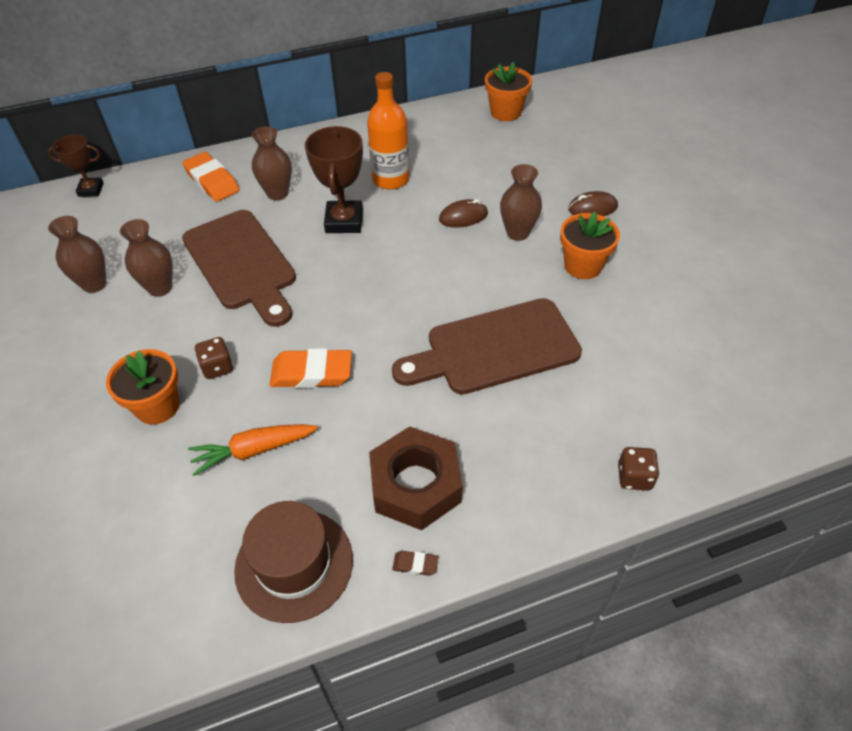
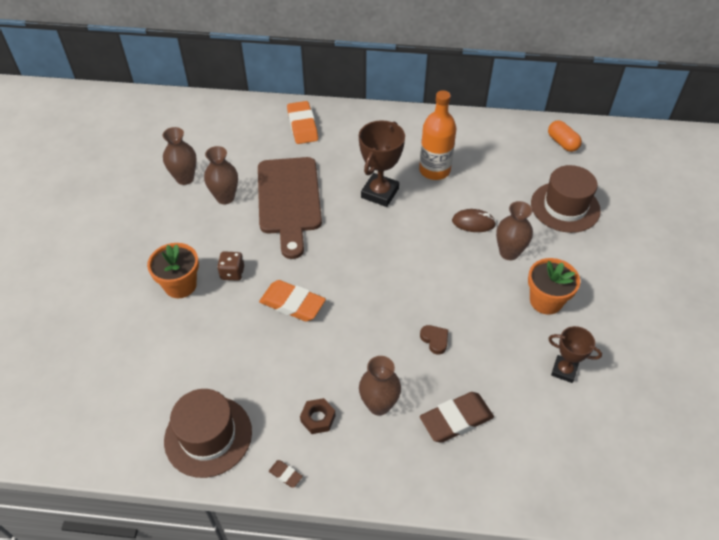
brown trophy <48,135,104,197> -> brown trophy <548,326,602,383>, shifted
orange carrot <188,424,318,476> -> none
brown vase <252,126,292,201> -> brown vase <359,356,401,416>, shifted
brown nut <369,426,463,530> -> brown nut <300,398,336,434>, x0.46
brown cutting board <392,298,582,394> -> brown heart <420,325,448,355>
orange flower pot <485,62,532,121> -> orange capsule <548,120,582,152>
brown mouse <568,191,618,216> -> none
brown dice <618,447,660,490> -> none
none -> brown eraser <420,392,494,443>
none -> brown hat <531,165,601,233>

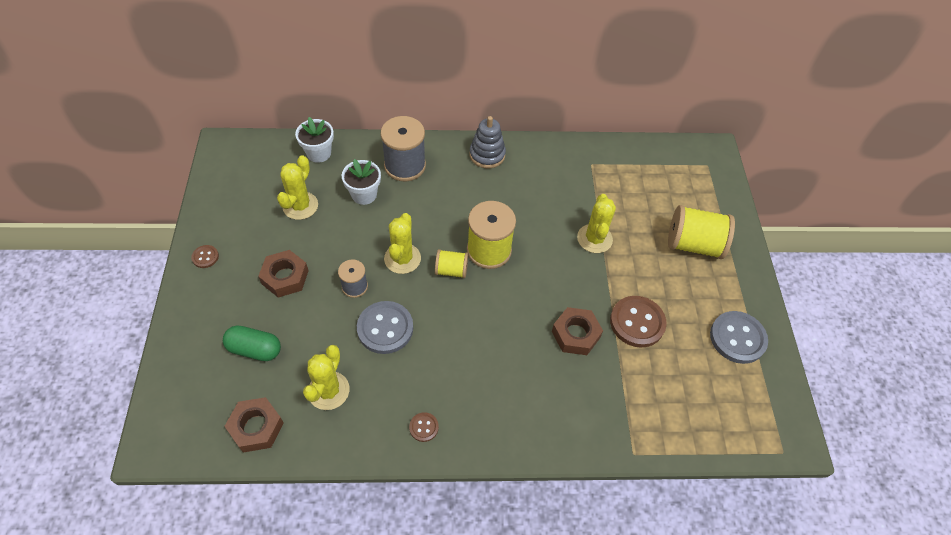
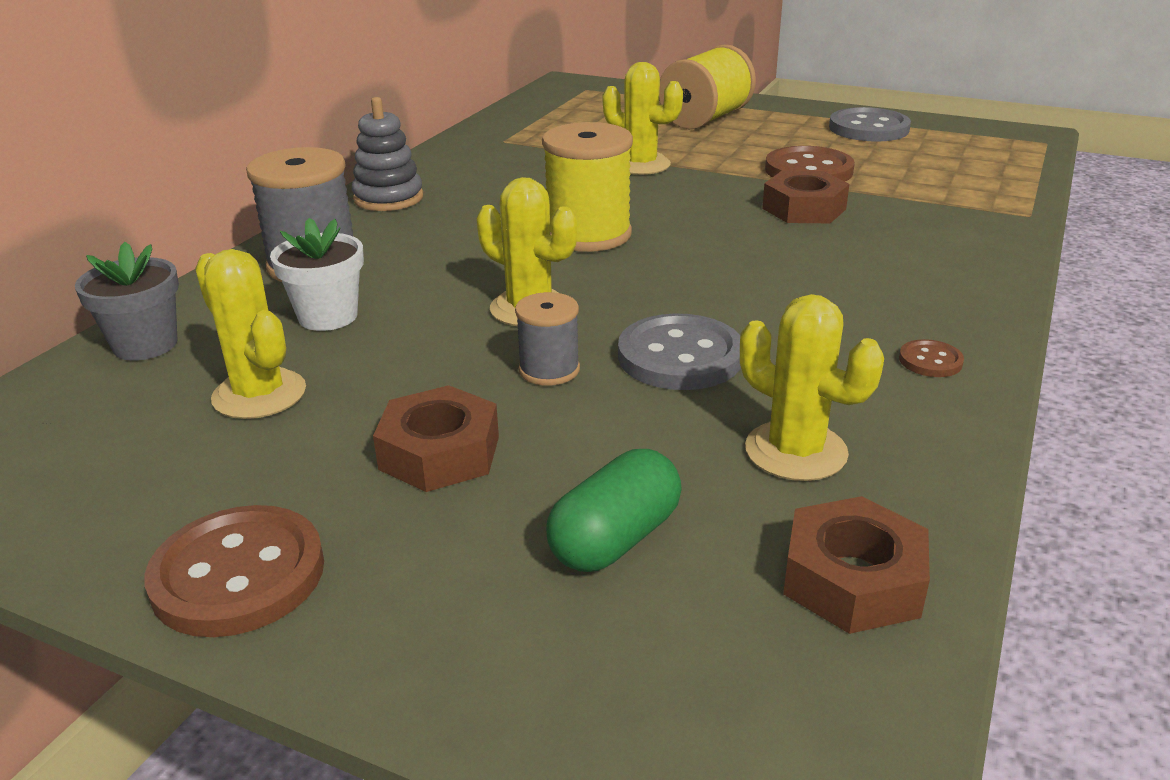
brown button <191,245,219,268> -> brown button <144,505,324,637>, x2.07
white flower pot <295,117,334,163> -> grey flower pot <75,242,179,361>
yellow spool <435,249,468,278> -> none

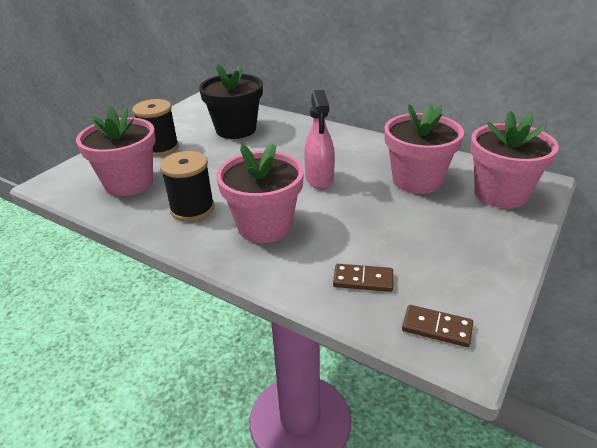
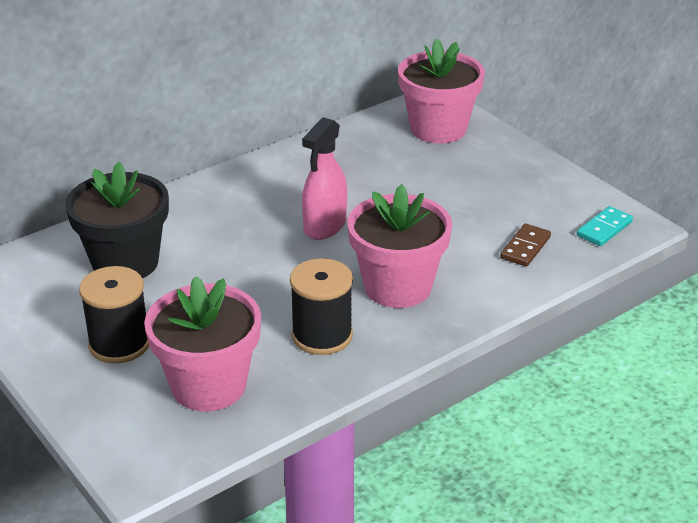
pink spray bottle <304,90,335,189> -> pink spray bottle <302,117,347,240>, 105 degrees clockwise
pink flower pot <384,104,464,194> -> none
brown domino <402,305,473,347> -> turquoise domino <577,206,633,246>

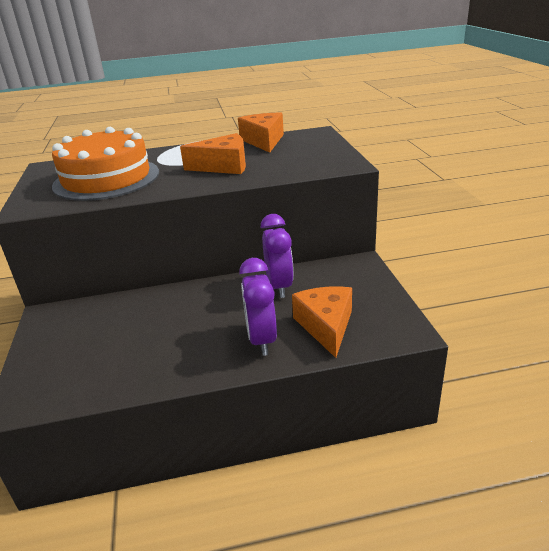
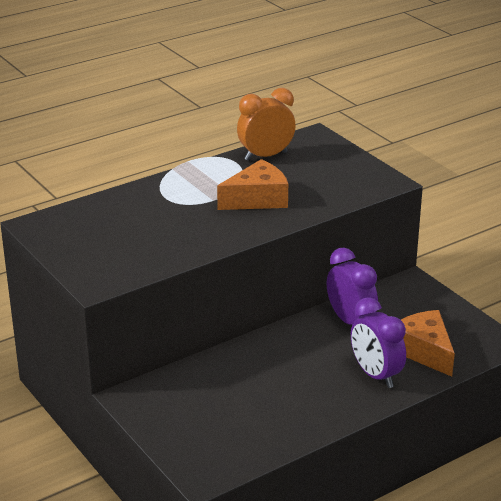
orange cake <52,127,159,201> -> none
orange cheese <238,113,284,153> -> orange clock <237,88,296,161>

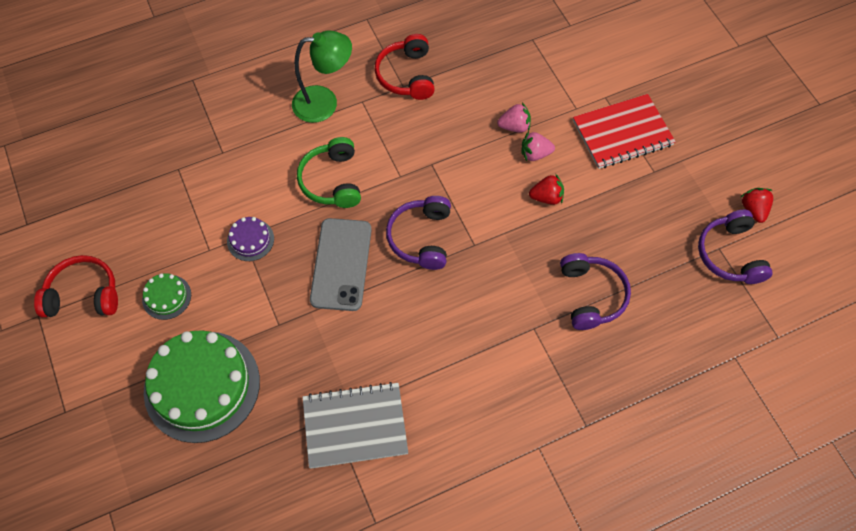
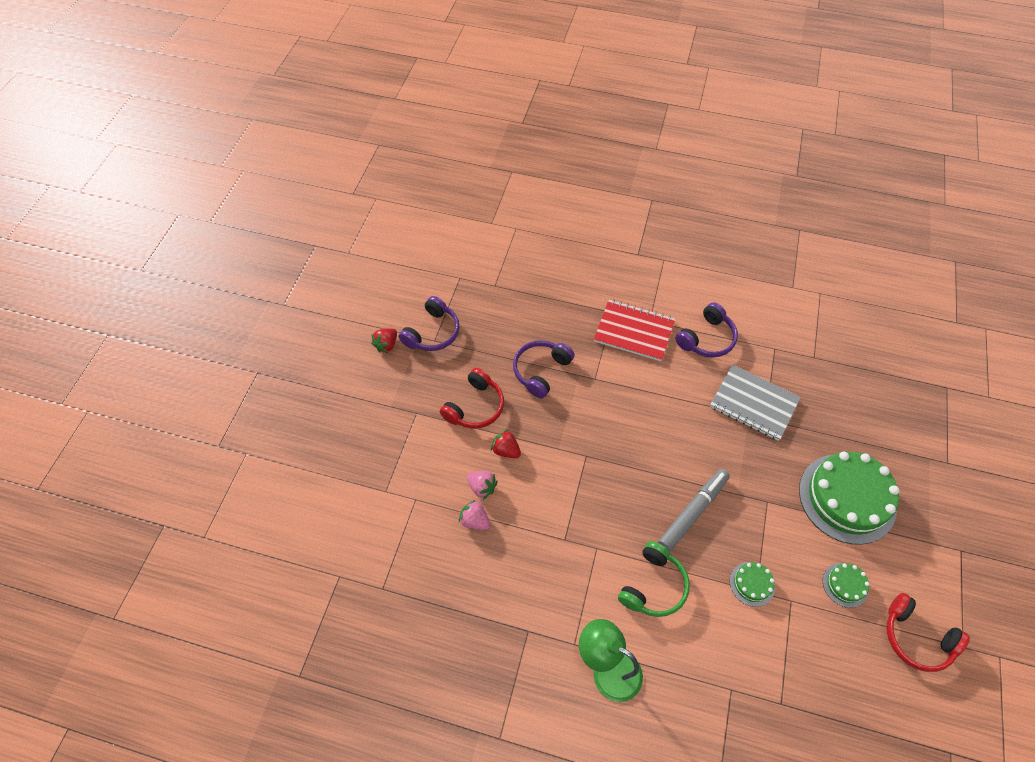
purple cake <227,217,274,261> -> green cake <730,562,775,607>
grey phone <310,218,372,311> -> grey marker <658,469,730,552>
red headphones <375,34,435,100> -> red headphones <440,368,504,429>, shifted
purple headphones <386,196,451,270> -> purple headphones <675,302,738,358>, shifted
red notebook <573,94,676,169> -> red notebook <594,300,675,361>, shifted

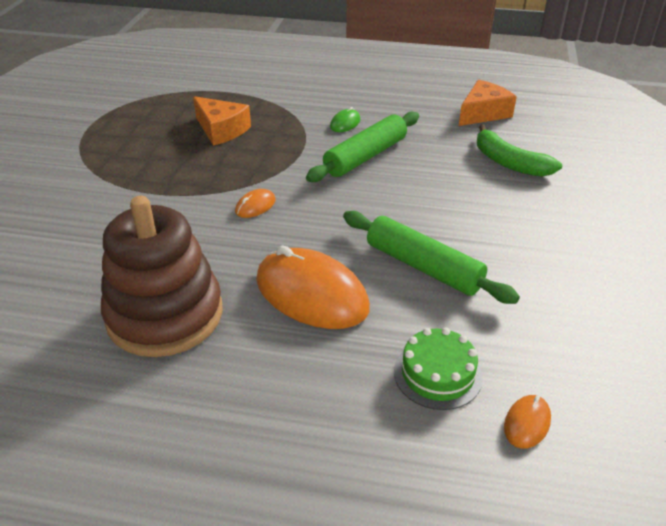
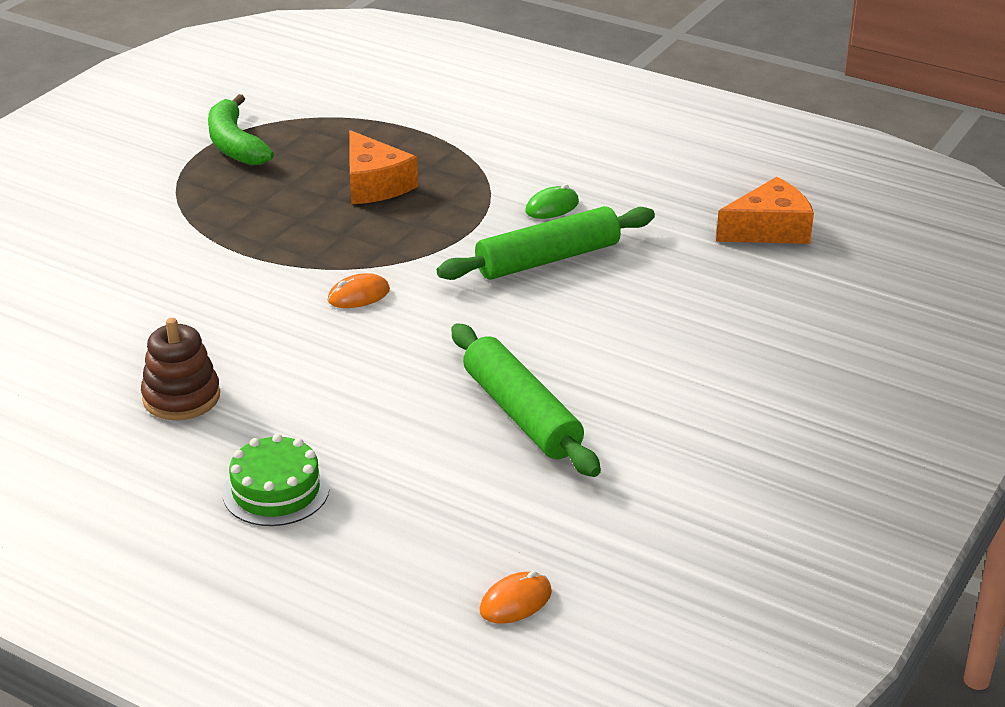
brown stacking toy <101,196,223,357> -> brown stacking toy <141,318,220,420>, x0.54
orange mouse <256,245,370,329> -> none
green cake <394,328,482,410> -> green cake <223,434,330,526>, shifted
green banana <477,125,562,177> -> green banana <208,94,274,166>, shifted

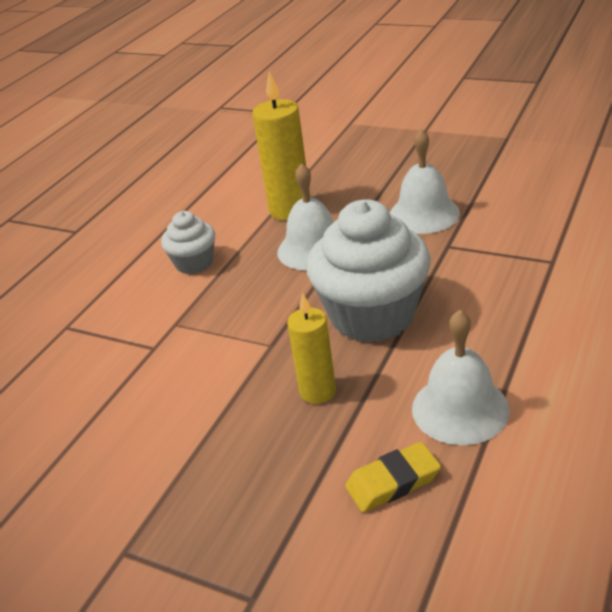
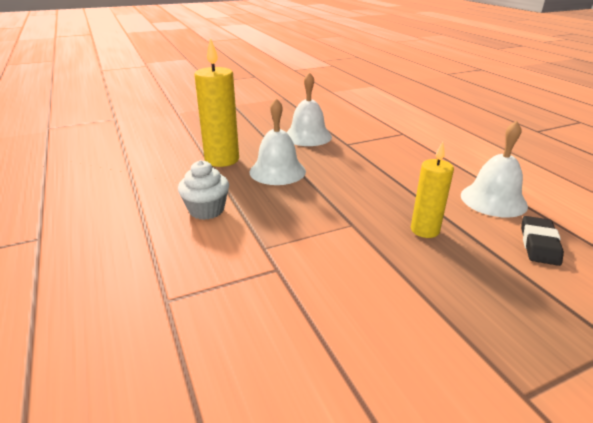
white cupcake <306,199,431,343> -> none
yellow eraser <345,442,441,512> -> black eraser <521,216,564,266>

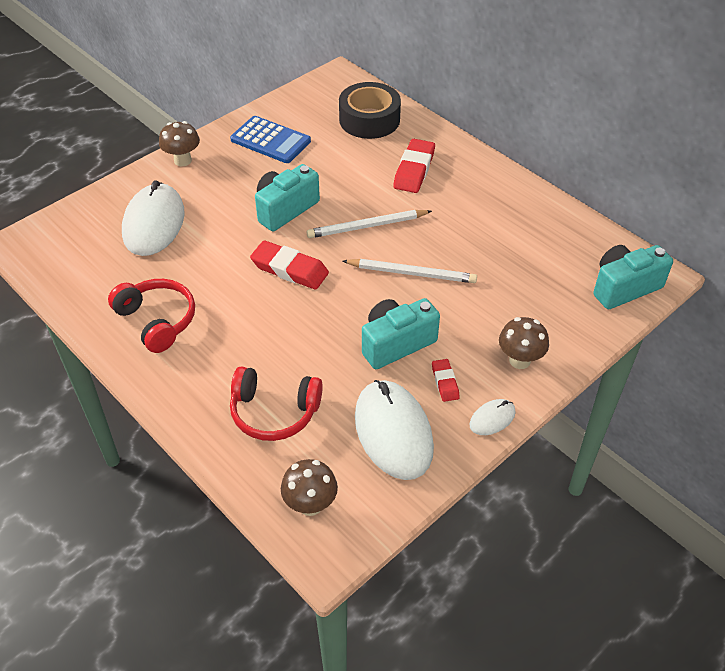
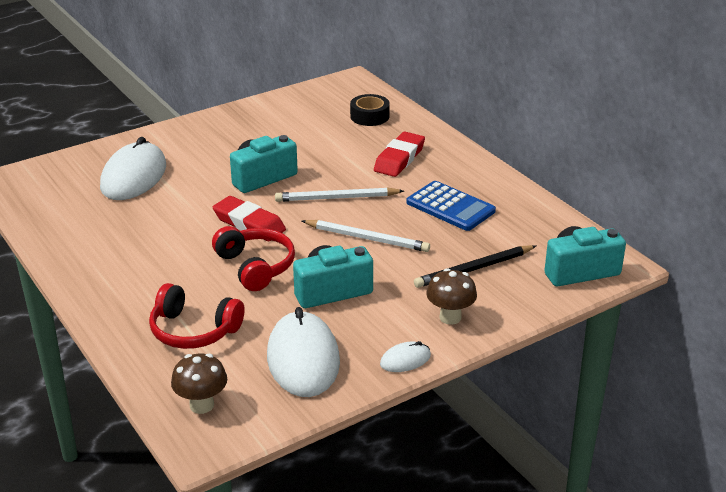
red headphones <108,279,195,353> -> red headphones <212,226,295,291>, shifted
brown mushroom <159,121,200,166> -> none
blue calculator <230,116,311,163> -> blue calculator <406,181,496,231>, shifted
black tape <339,82,401,139> -> black tape <350,94,390,126>, x0.64
red eraser <432,359,460,402> -> none
none -> black pencil <414,245,536,288>

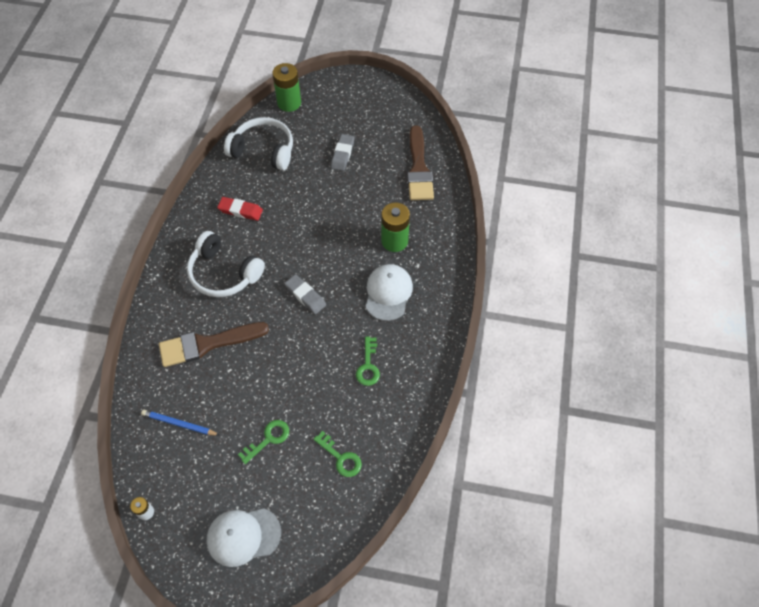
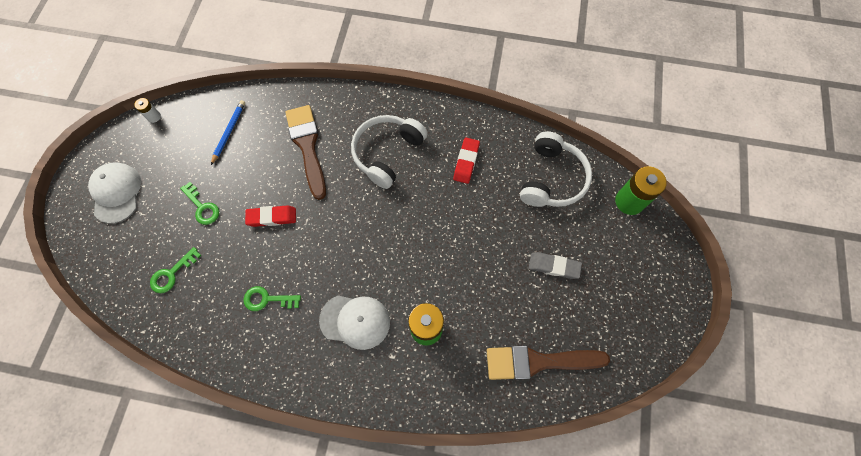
grey eraser <284,274,326,314> -> none
none -> red eraser <245,205,296,227>

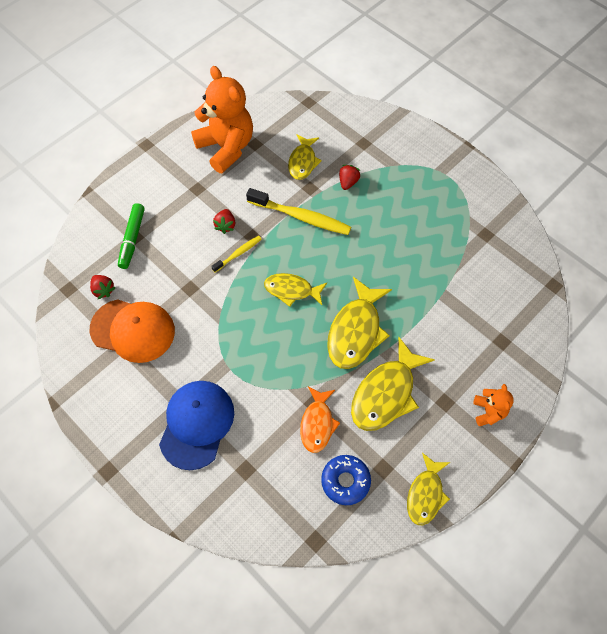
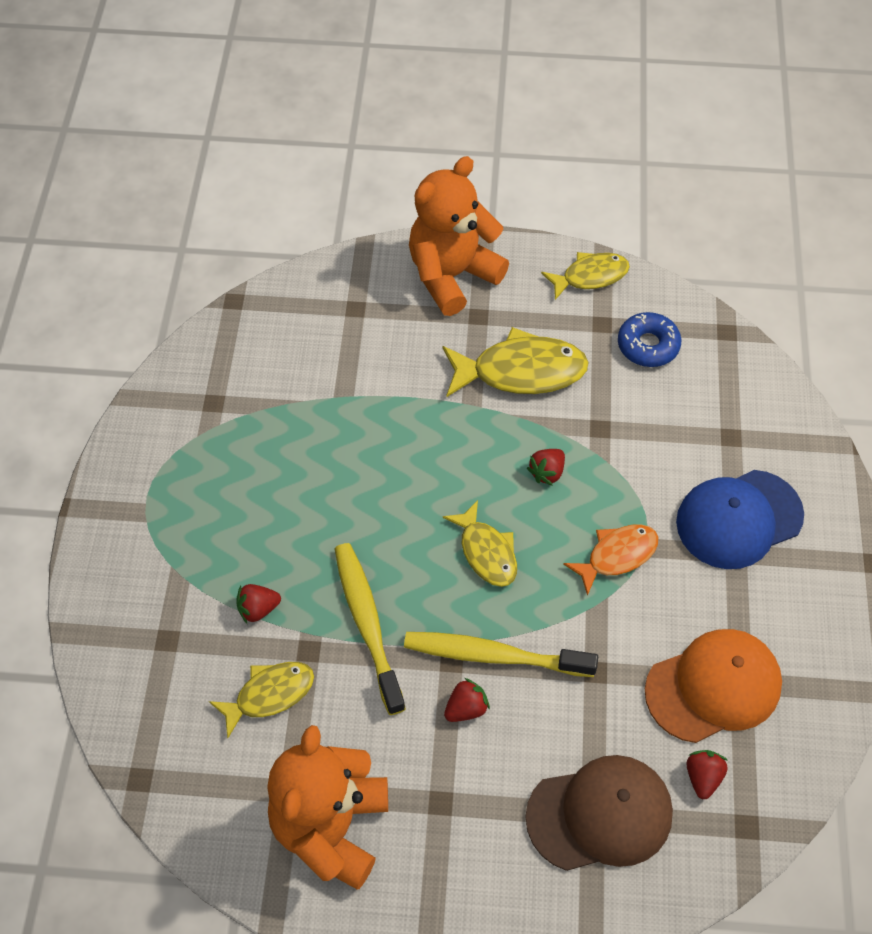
orange cap <90,299,175,363> -> orange cap <645,629,782,743>, 90 degrees clockwise
green marker <118,203,145,269> -> brown cap <526,755,673,871>
yellow toothbrush <211,236,261,272> -> yellow toothbrush <404,632,598,677>, x1.89
orange fish <300,387,340,453> -> orange fish <563,524,659,596>, shifted
yellow fish <327,277,392,369> -> none
orange teddy bear <474,384,514,426> -> orange teddy bear <409,156,509,316>, x2.15
none -> red strawberry <527,449,565,486>

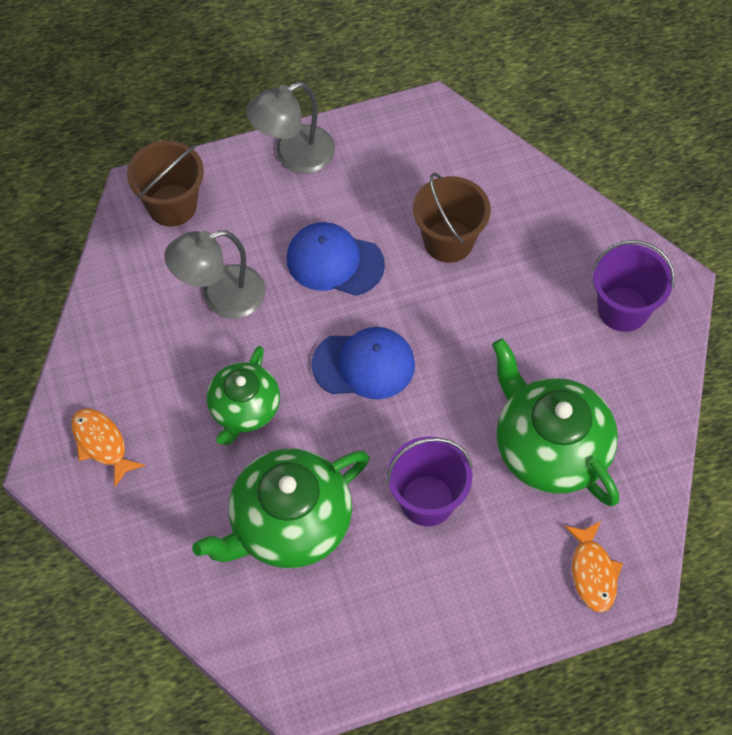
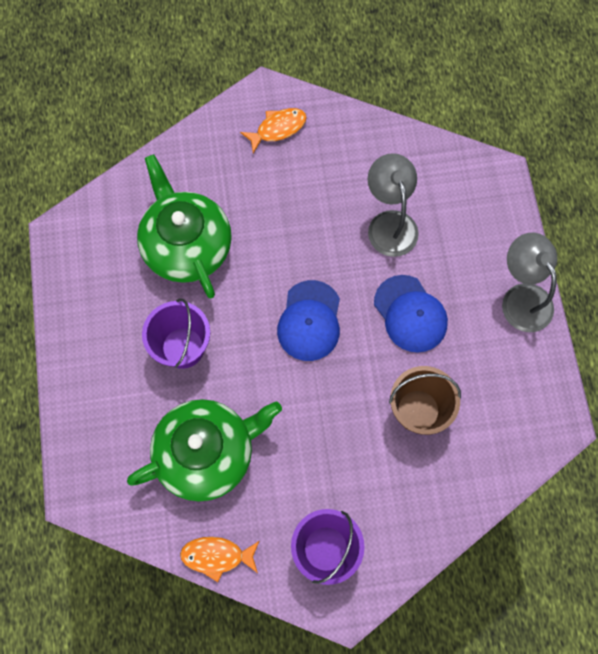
brown bucket <127,141,204,226> -> none
green teapot <207,346,280,445> -> none
blue cap <286,222,385,296> -> blue cap <374,275,448,353>, 120 degrees clockwise
orange fish <564,521,623,612> -> orange fish <180,537,259,582>, shifted

